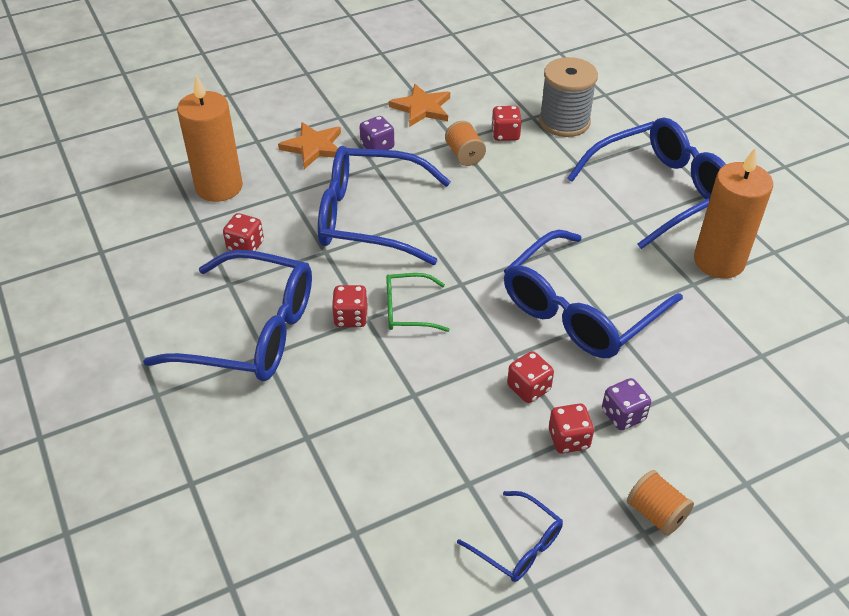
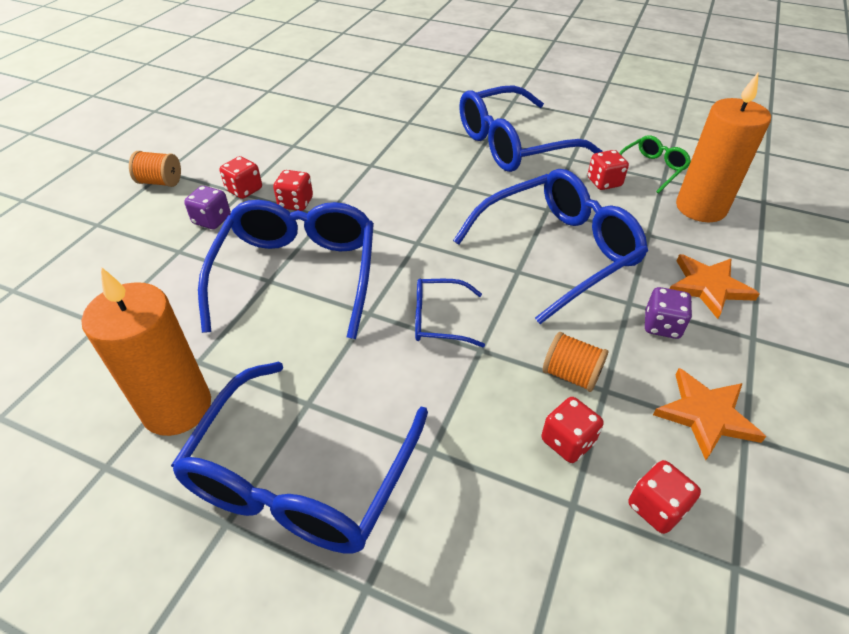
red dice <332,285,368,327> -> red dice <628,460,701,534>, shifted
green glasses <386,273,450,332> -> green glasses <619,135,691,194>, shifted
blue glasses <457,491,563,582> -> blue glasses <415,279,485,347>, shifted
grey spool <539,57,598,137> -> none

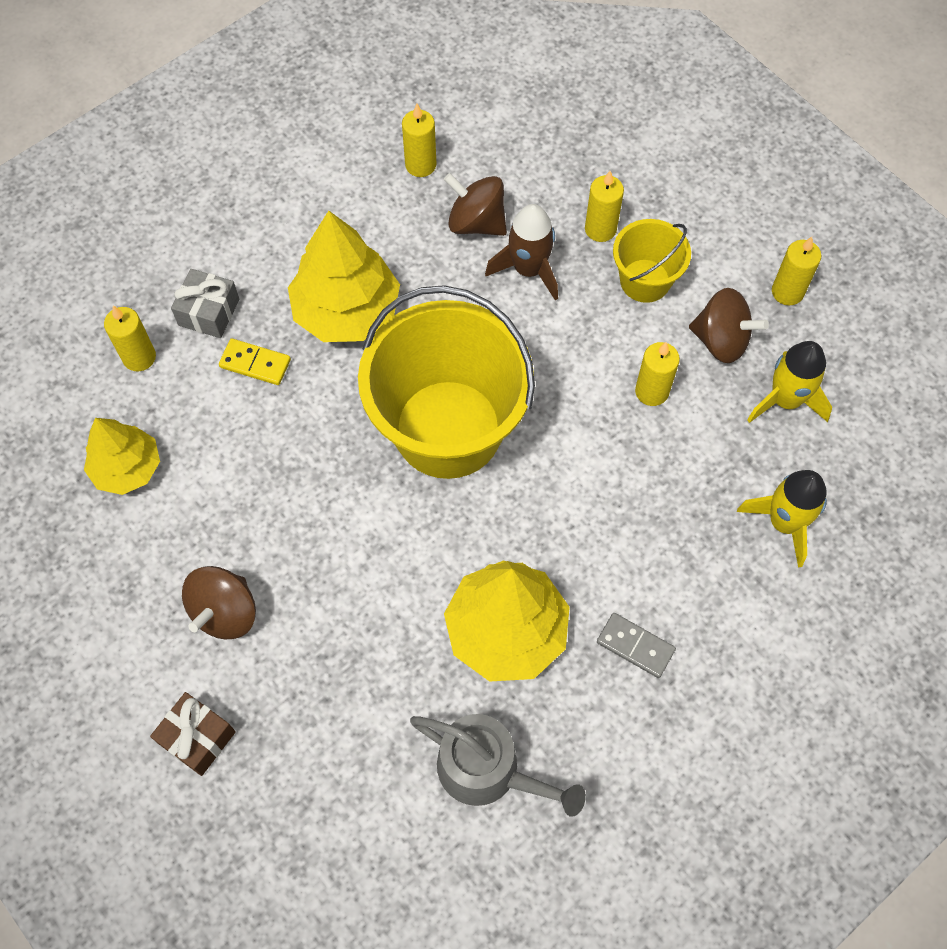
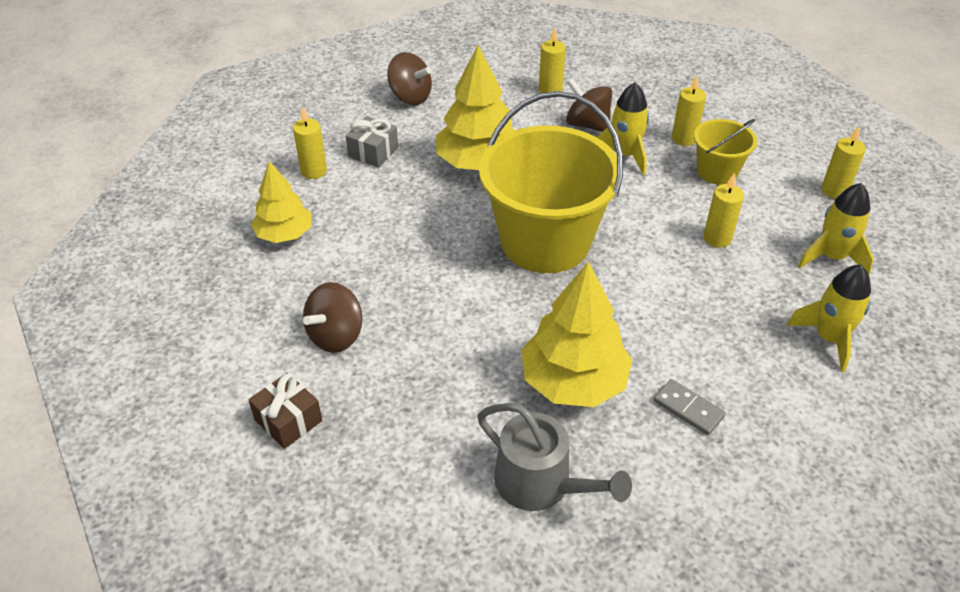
yellow domino <219,338,291,385> -> none
brown rocket <485,204,558,301> -> yellow rocket <597,83,649,175>
brown spinning top <689,288,769,363> -> brown spinning top <387,52,432,105>, shifted

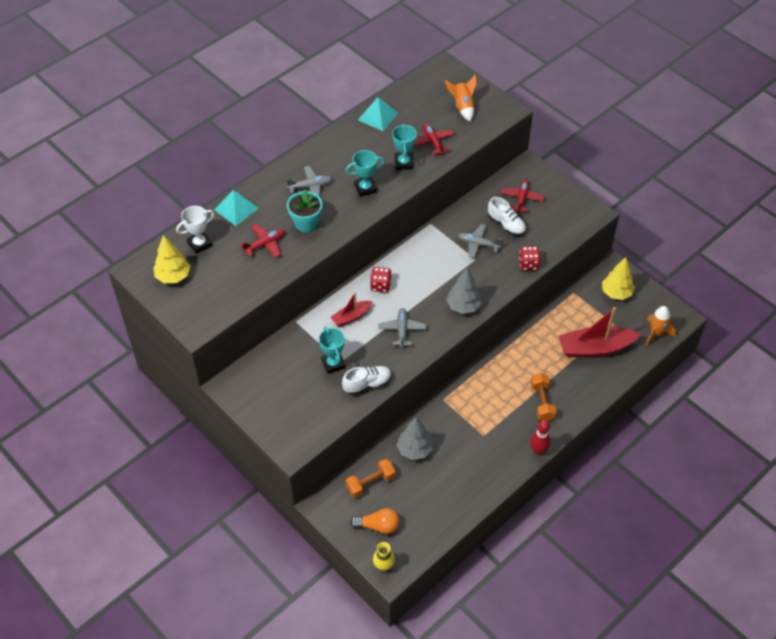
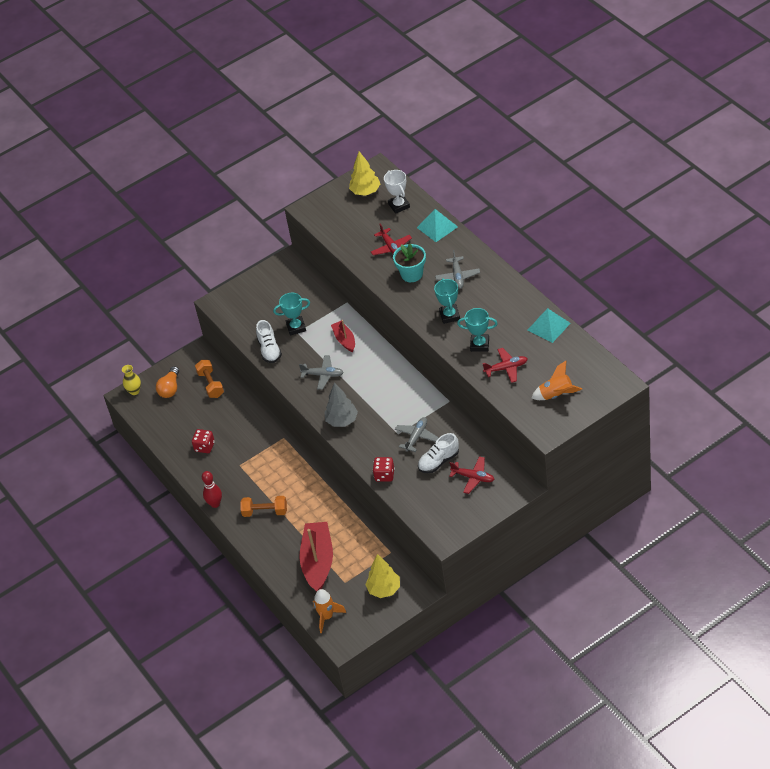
red dice <370,267,391,292> -> red dice <192,429,215,453>, shifted
grey tree <397,417,433,460> -> none

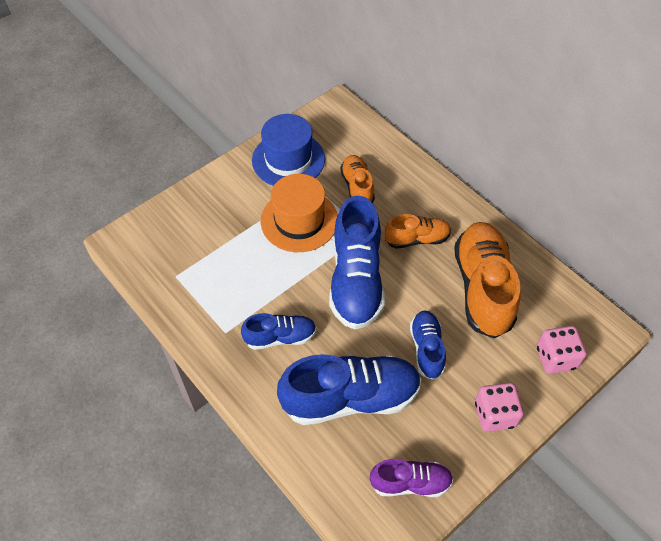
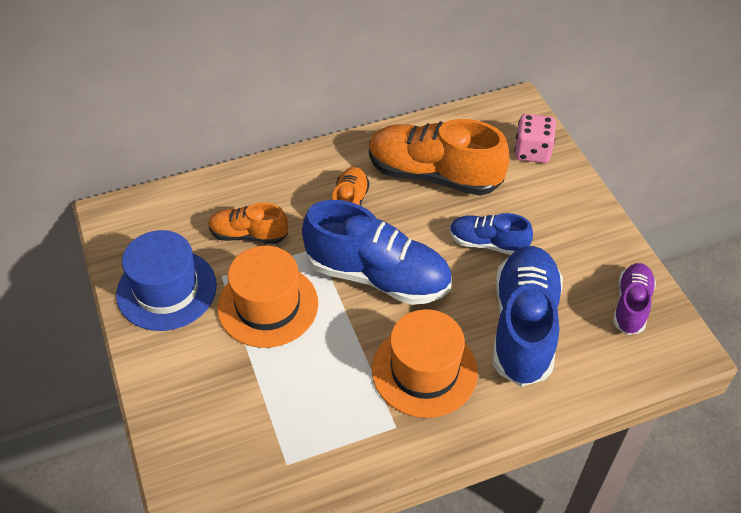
blue shoe <241,313,317,350> -> orange hat <372,309,478,418>
pink dice <475,383,523,432> -> none

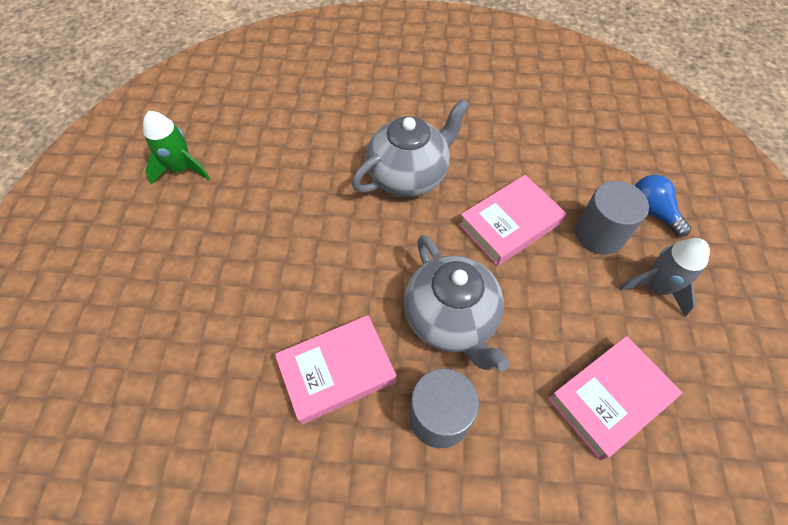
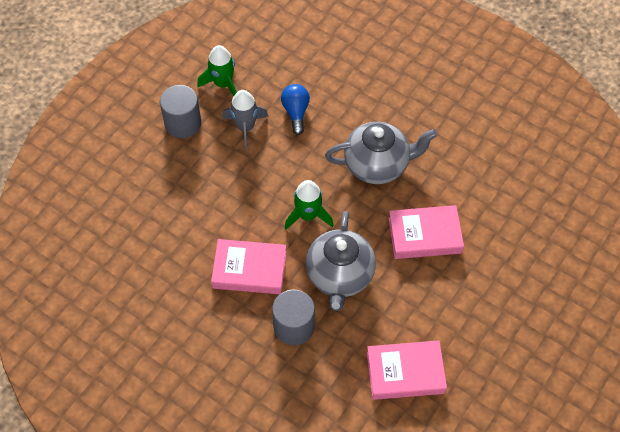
grey cylinder <575,181,649,255> -> grey cylinder <160,85,201,138>, shifted
grey rocket <620,238,710,317> -> grey rocket <222,90,269,150>, shifted
blue light bulb <635,175,691,237> -> blue light bulb <281,84,310,135>, shifted
none -> green rocket <285,180,334,230>

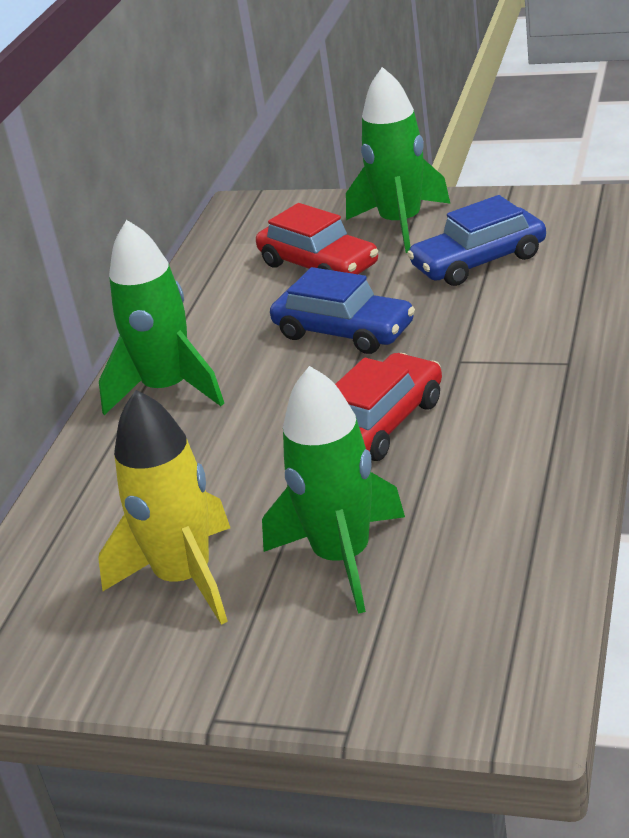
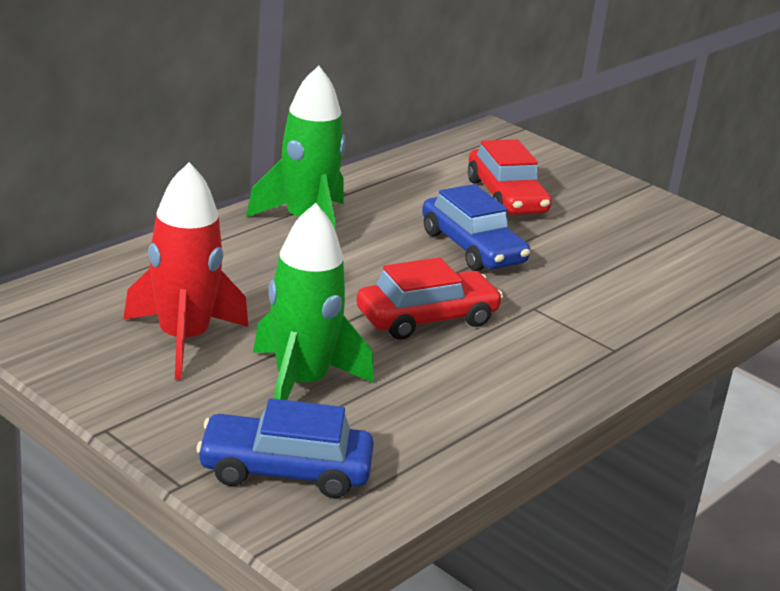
yellow rocket <98,390,230,625> -> red rocket <123,162,248,380>
green rocket <346,67,450,253> -> none
blue car <407,195,546,286> -> blue car <196,398,374,498>, shifted

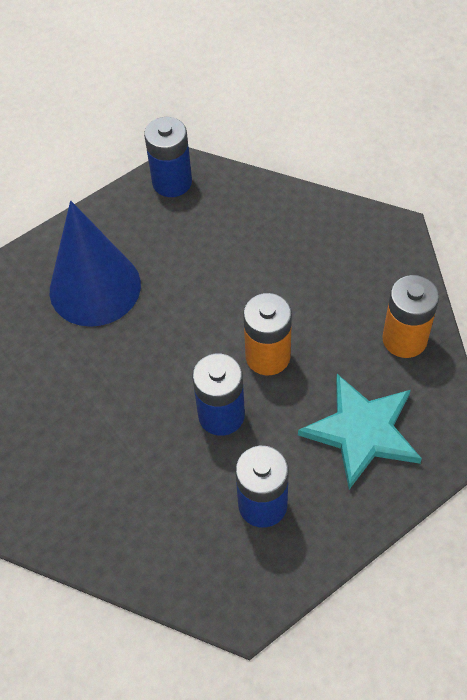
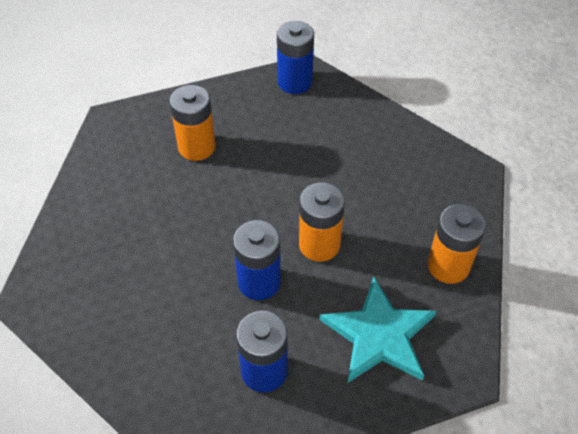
blue cone <50,201,141,327> -> orange battery <169,85,216,161>

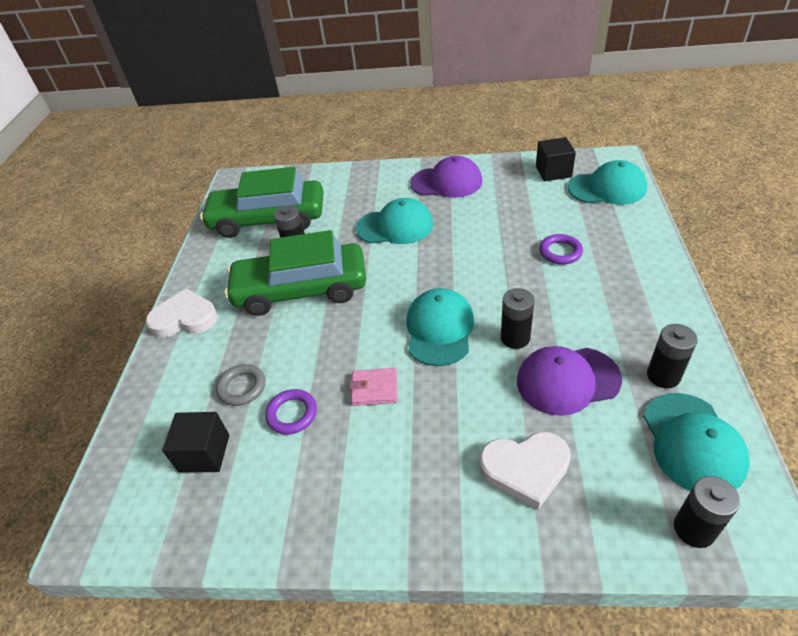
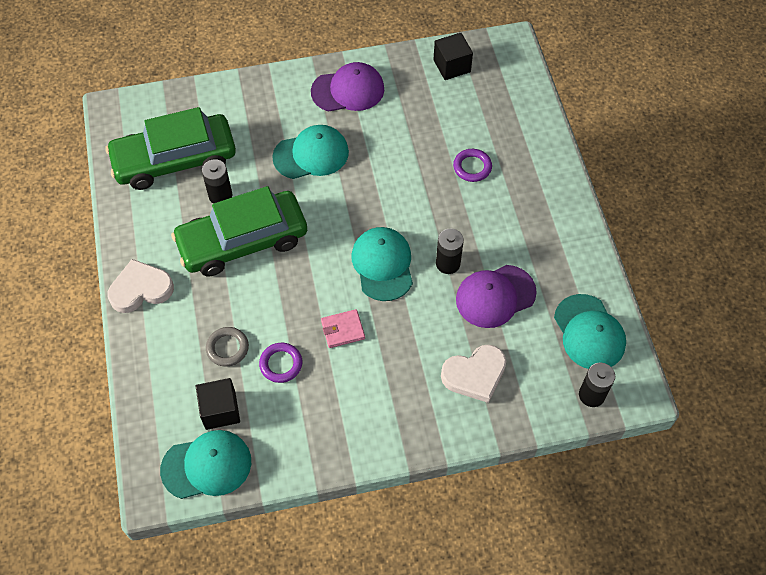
turquoise cap <568,160,647,205> -> turquoise cap <160,430,251,499>, shifted
black battery <647,324,698,388> -> none

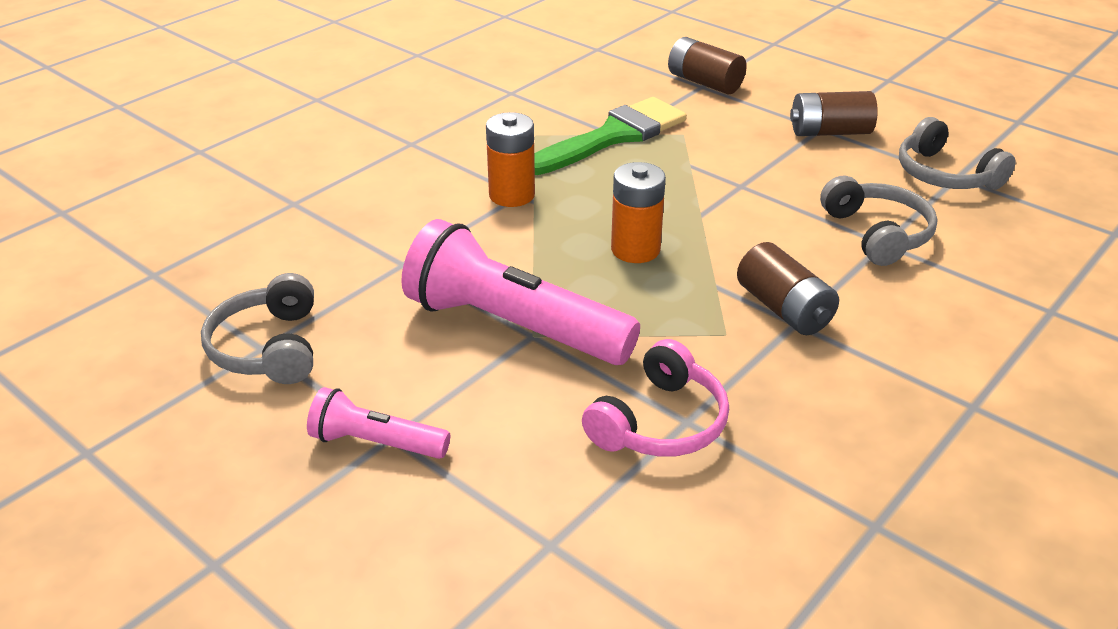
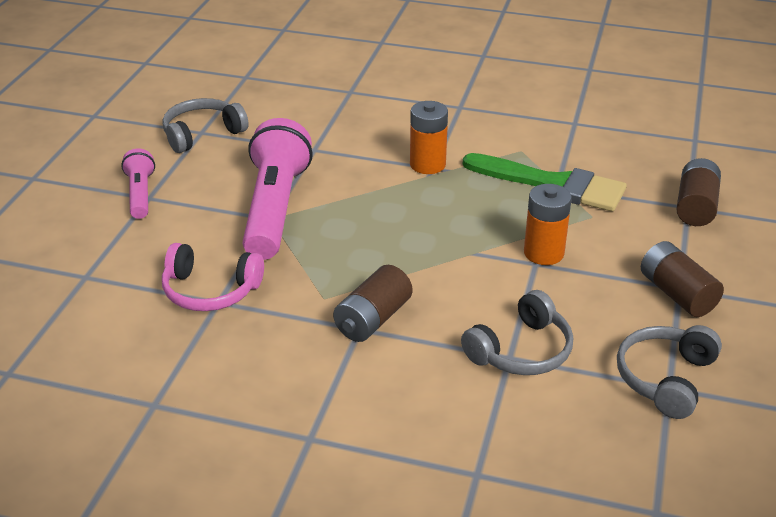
orange battery <611,162,666,263> -> orange battery <524,184,572,265>, shifted

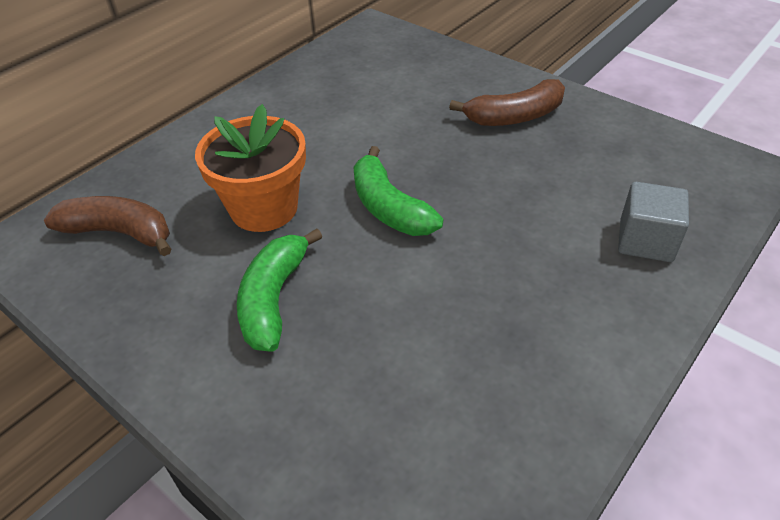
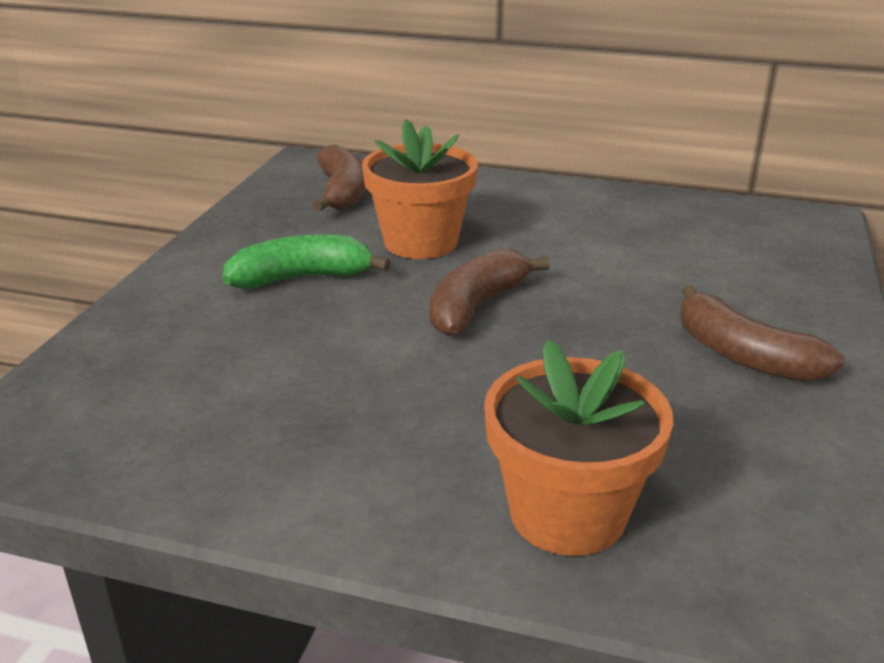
green banana <353,146,443,236> -> brown banana <430,248,550,336>
grey cube <618,182,689,262> -> orange flower pot <484,340,673,556>

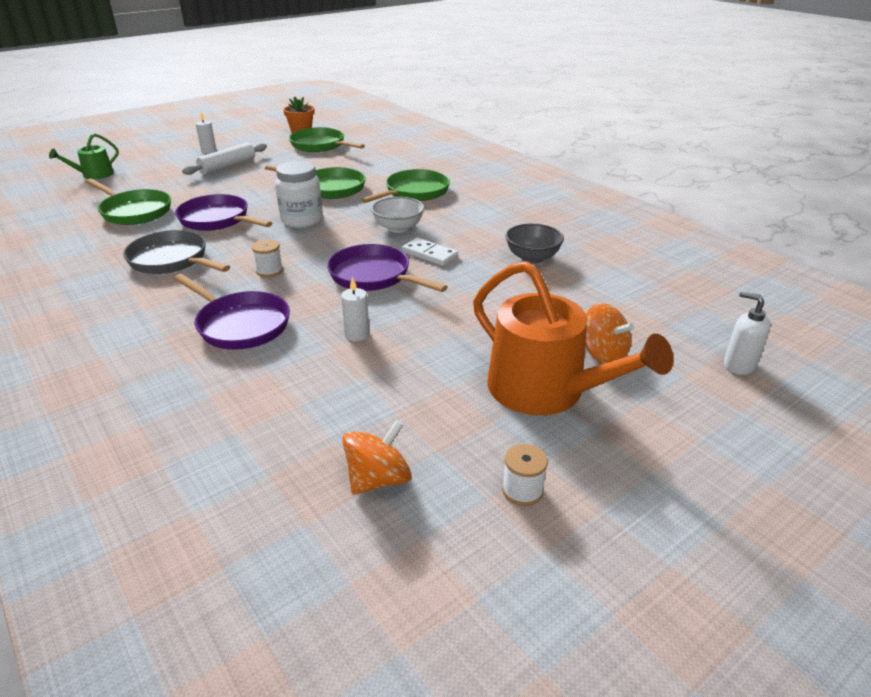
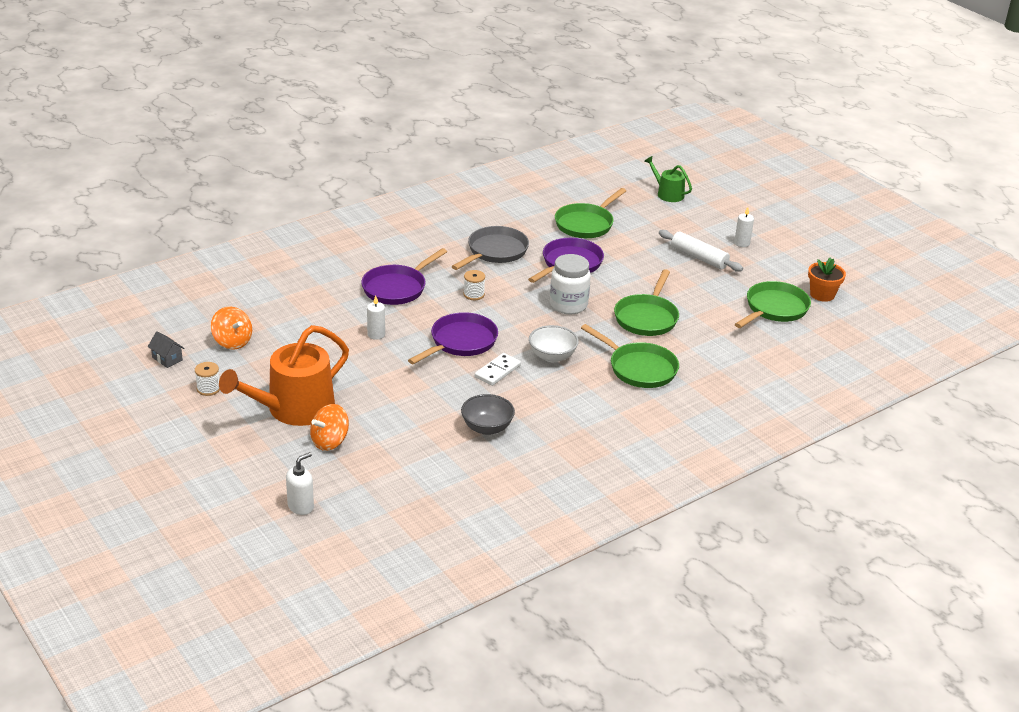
none -> grey house <148,331,185,368>

